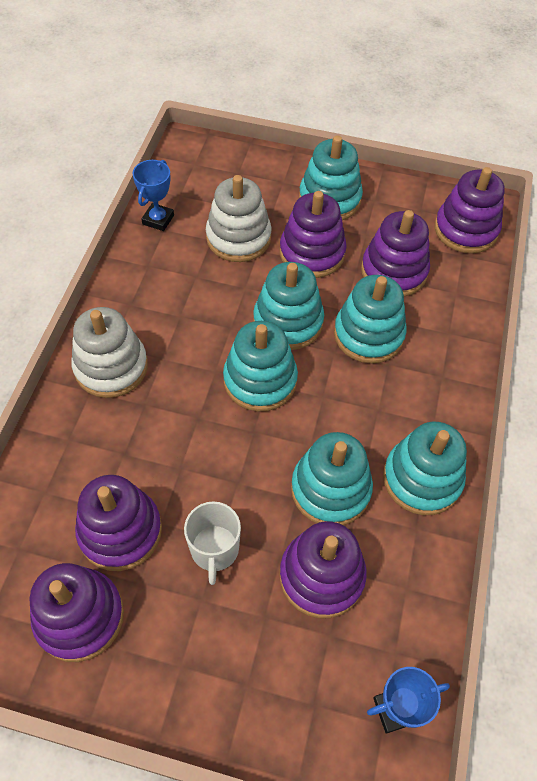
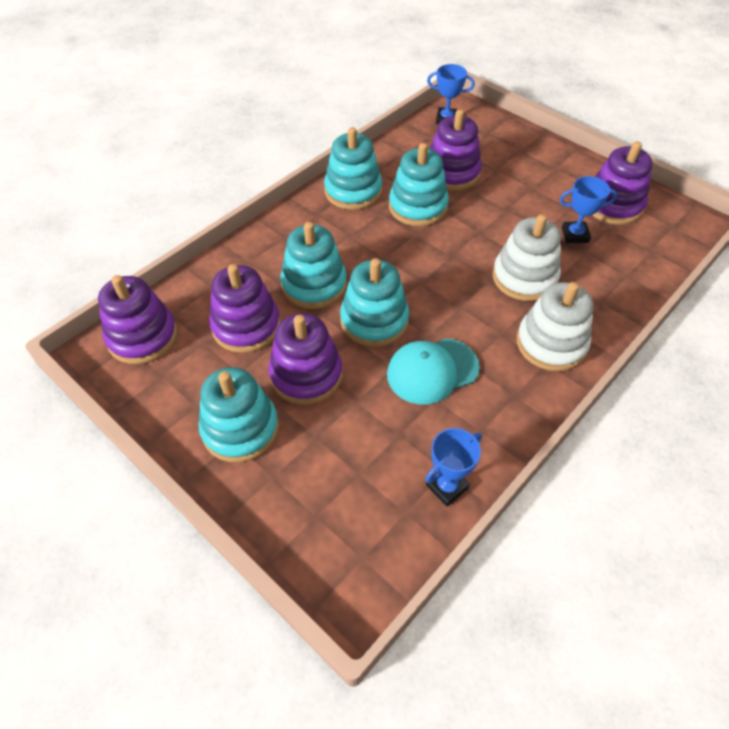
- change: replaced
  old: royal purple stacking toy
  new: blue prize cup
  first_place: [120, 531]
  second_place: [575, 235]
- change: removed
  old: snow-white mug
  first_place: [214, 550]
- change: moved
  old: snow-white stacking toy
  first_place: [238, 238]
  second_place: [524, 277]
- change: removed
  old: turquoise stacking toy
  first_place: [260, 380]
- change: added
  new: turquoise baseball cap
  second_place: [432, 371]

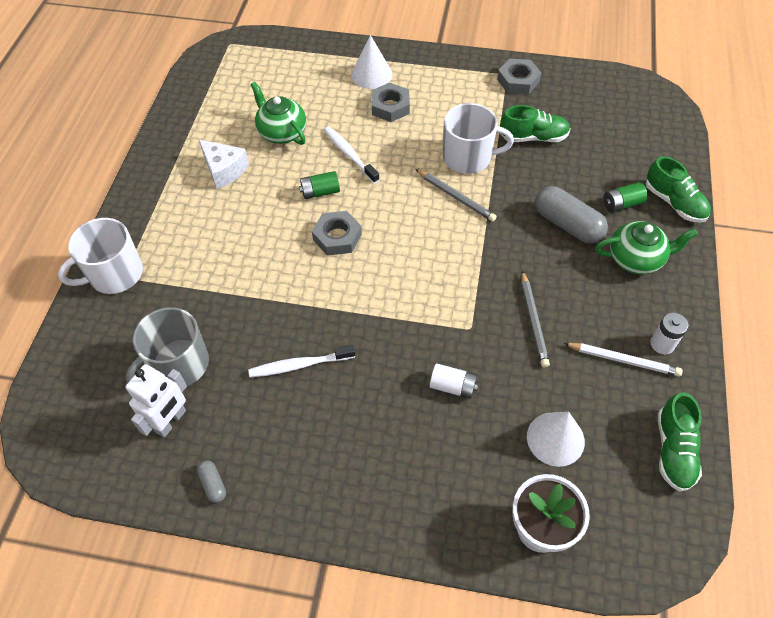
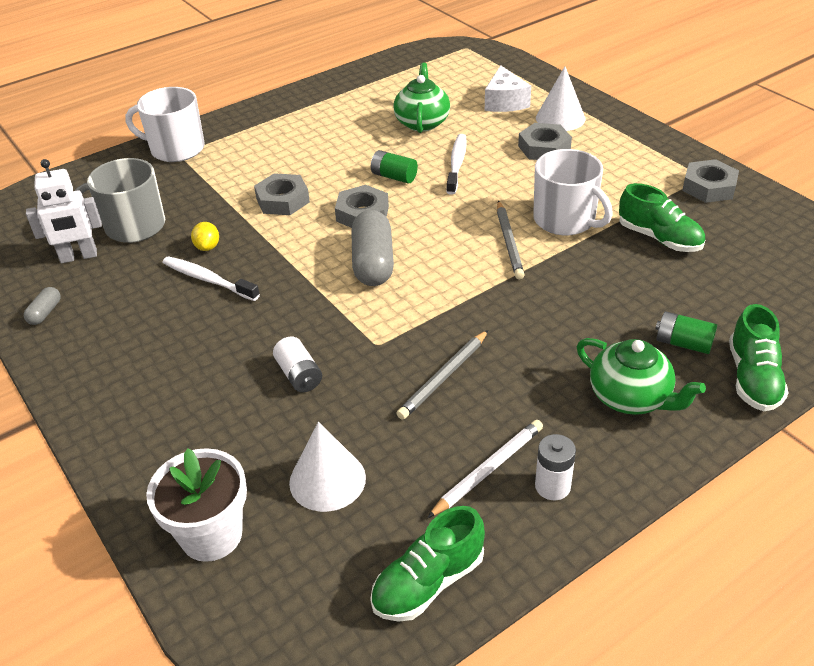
- change: moved
  old: snow-white piece of cheese
  first_place: [224, 170]
  second_place: [505, 102]
- change: moved
  old: gray pill
  first_place: [567, 224]
  second_place: [373, 263]
- change: turned
  old: snow-white wooden pencil
  first_place: [623, 360]
  second_place: [488, 470]
  degrees: -105
- change: added
  new: golden toy lemon
  second_place: [207, 247]
- change: added
  new: gray nut
  second_place: [283, 200]

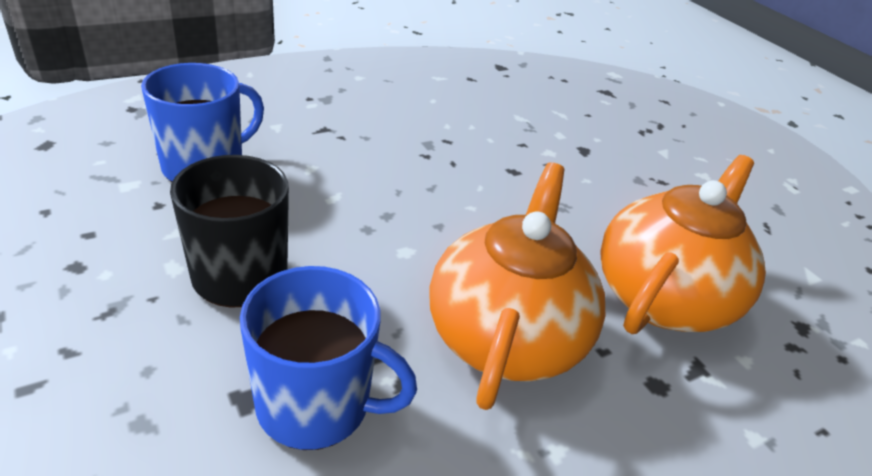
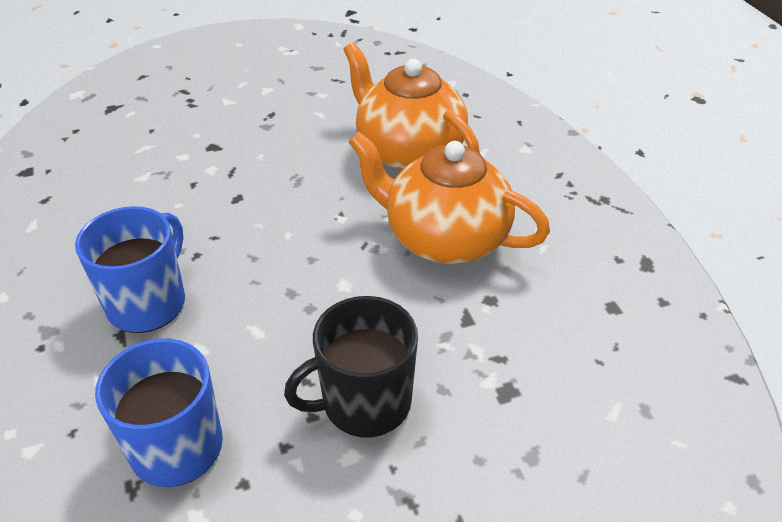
- change: moved
  old: blue mug
  first_place: [316, 405]
  second_place: [148, 303]

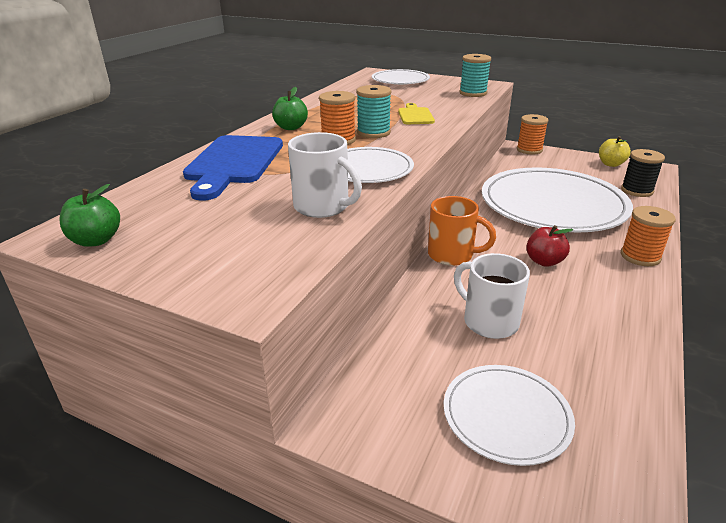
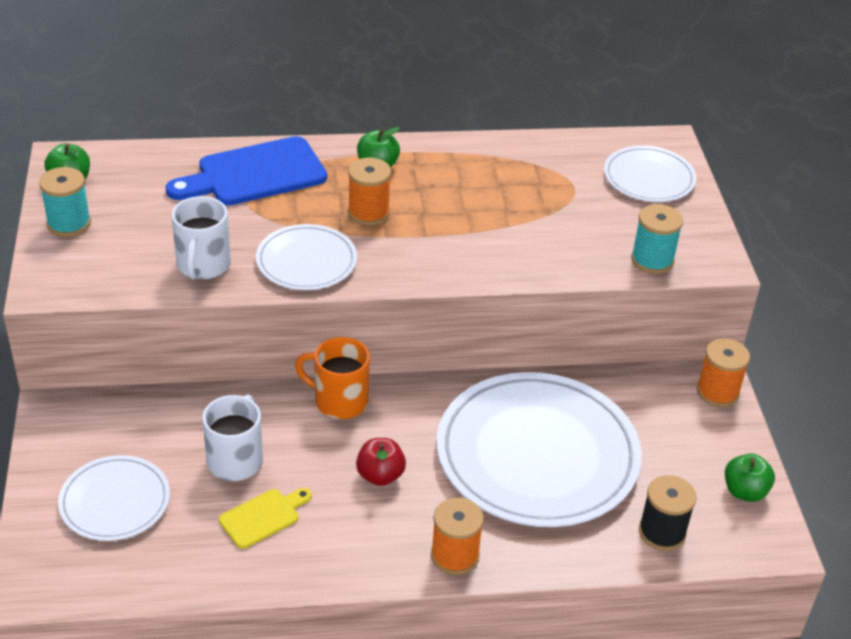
- change: moved
  old: turquoise reel of thread
  first_place: [373, 133]
  second_place: [69, 223]
- change: moved
  old: golden cutting board
  first_place: [415, 115]
  second_place: [263, 517]
- change: turned
  old: orange mug
  first_place: [452, 255]
  second_place: [339, 401]
  degrees: 120
- change: recoloured
  old: golden toy apple
  new: leaf-green toy apple
  first_place: [611, 164]
  second_place: [744, 491]

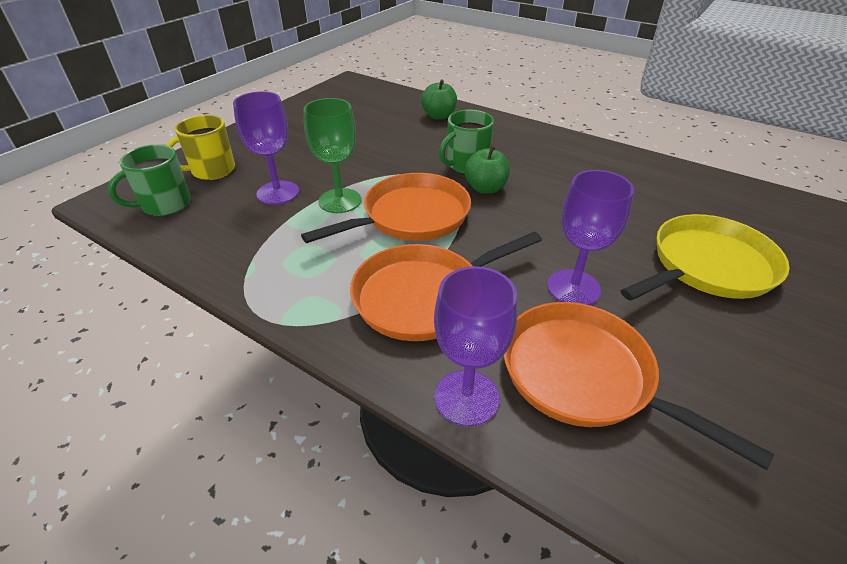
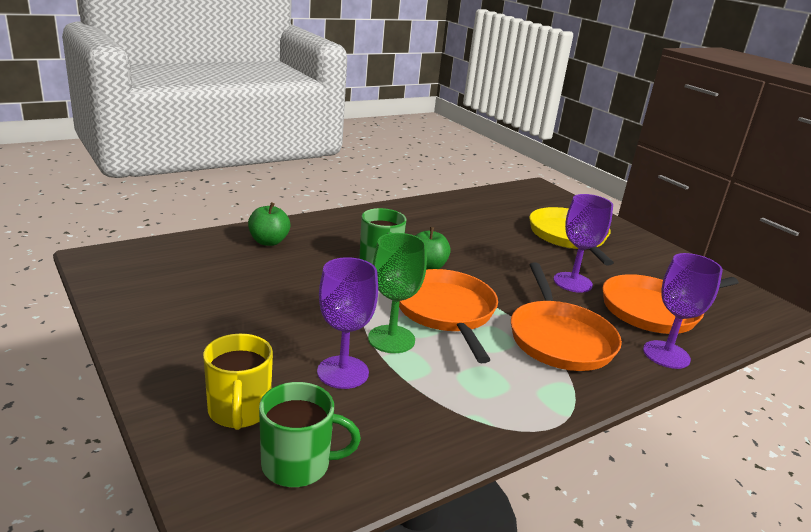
- change: turned
  old: leaf-green mug
  first_place: [165, 204]
  second_place: [297, 465]
  degrees: -75

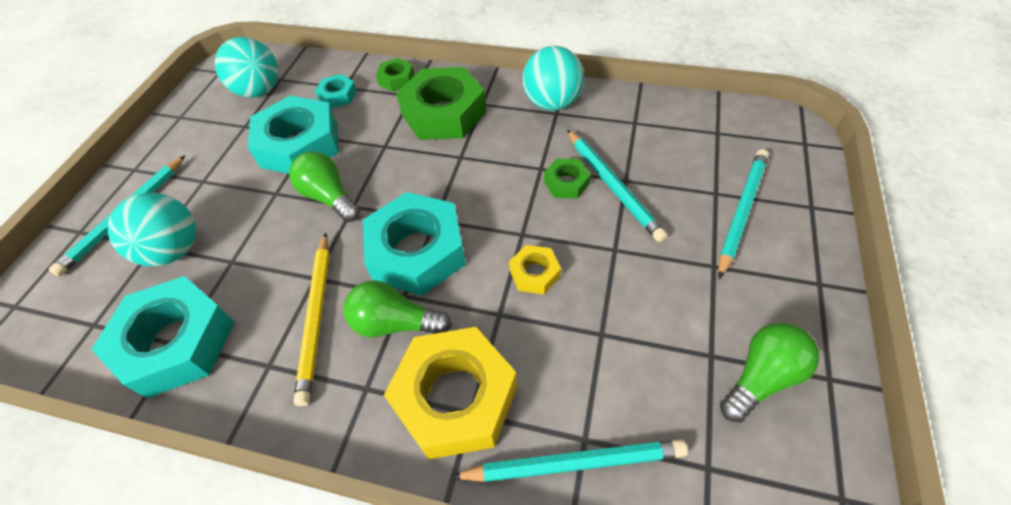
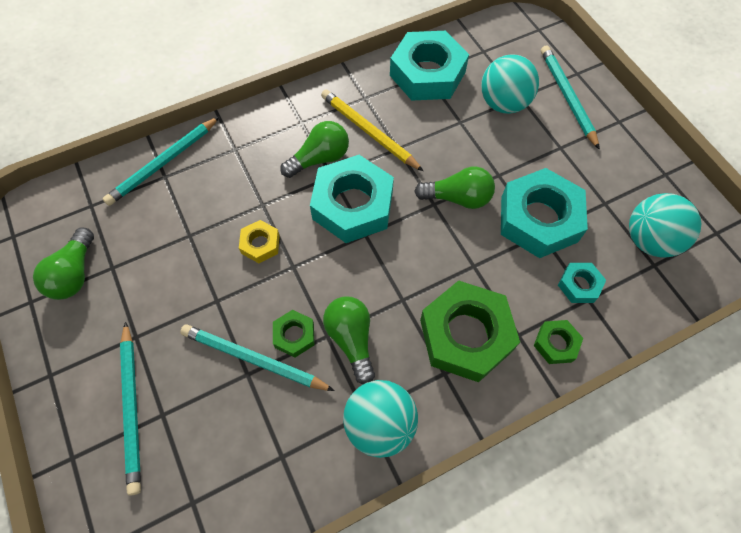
- change: removed
  old: golden nut
  first_place: [455, 397]
- change: added
  new: leaf-green lightbulb
  second_place: [351, 339]

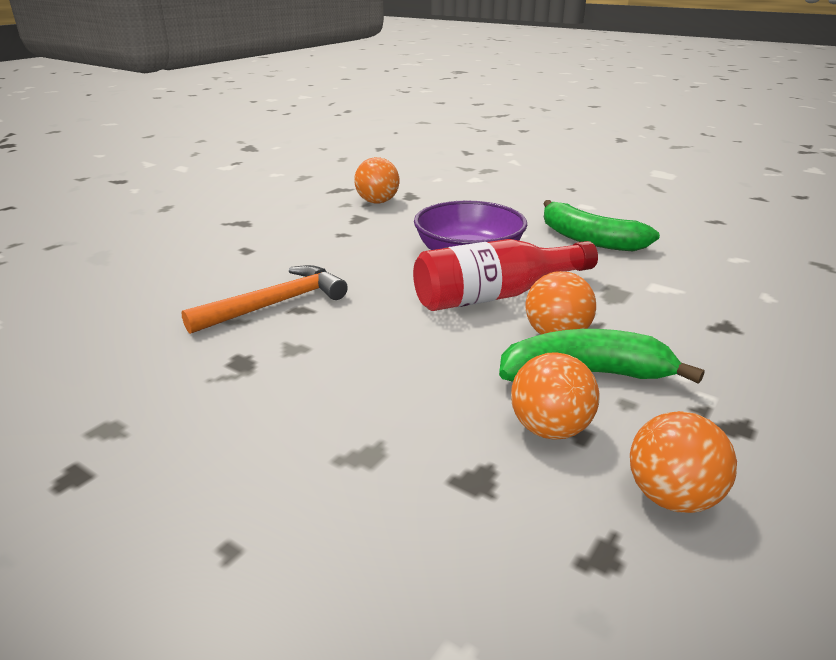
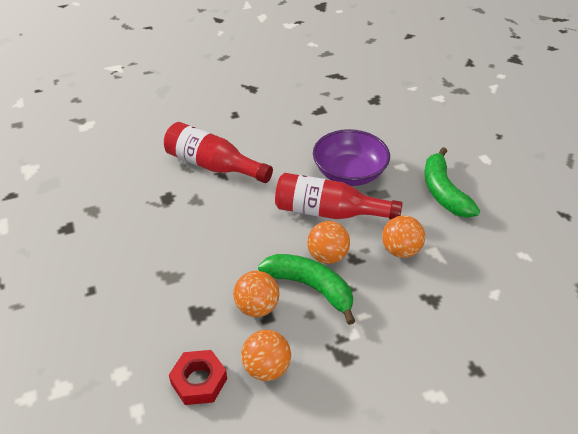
- change: replaced
  old: orange claw hammer
  new: crimson drink bottle
  first_place: [276, 304]
  second_place: [213, 165]
- change: moved
  old: orange play ball
  first_place: [377, 202]
  second_place: [400, 250]
- change: added
  new: crimson nut
  second_place: [199, 381]

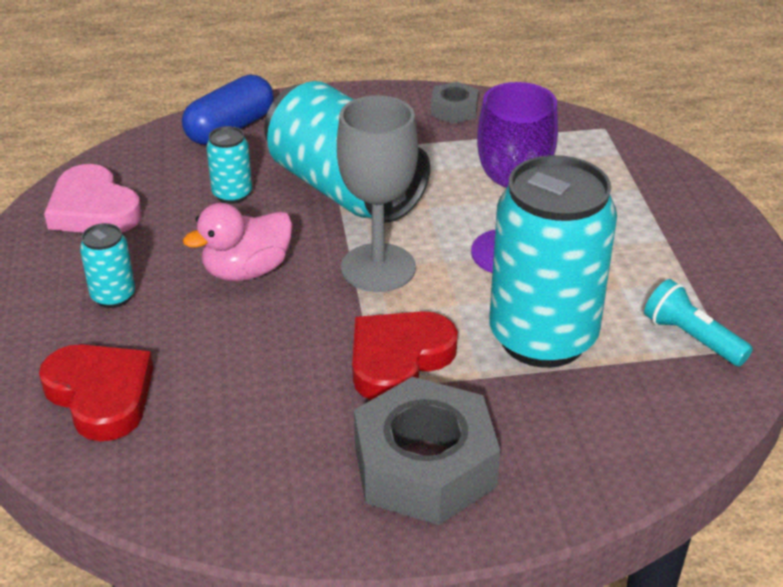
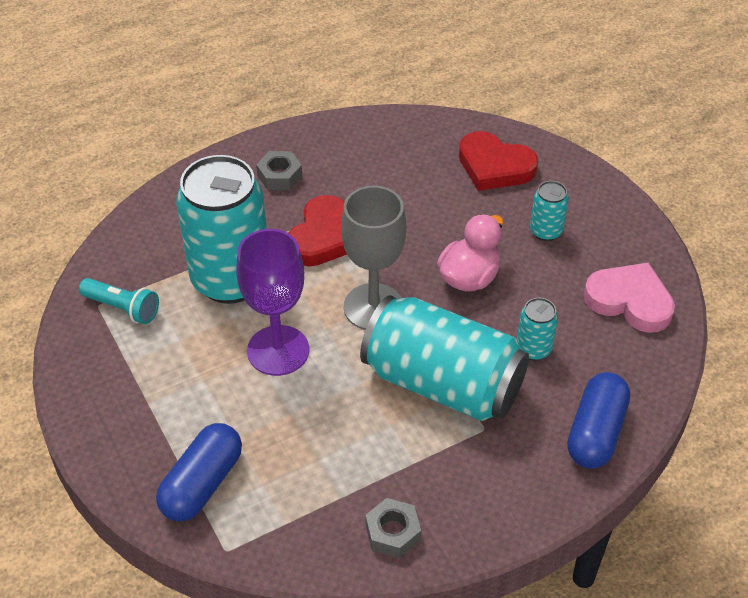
- change: resized
  old: gray nut
  first_place: [424, 466]
  second_place: [279, 176]
  factor: 0.49
- change: added
  new: blue pill
  second_place: [202, 483]

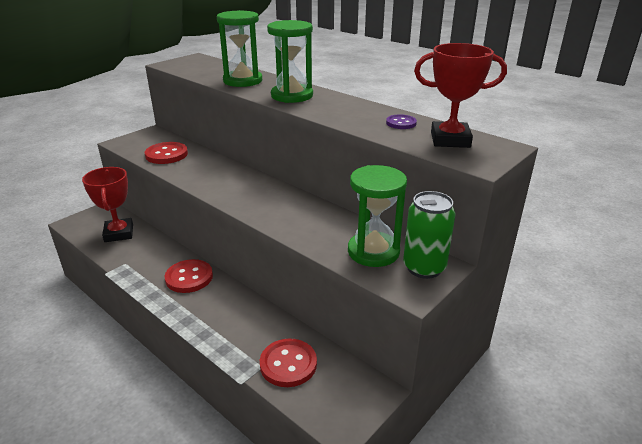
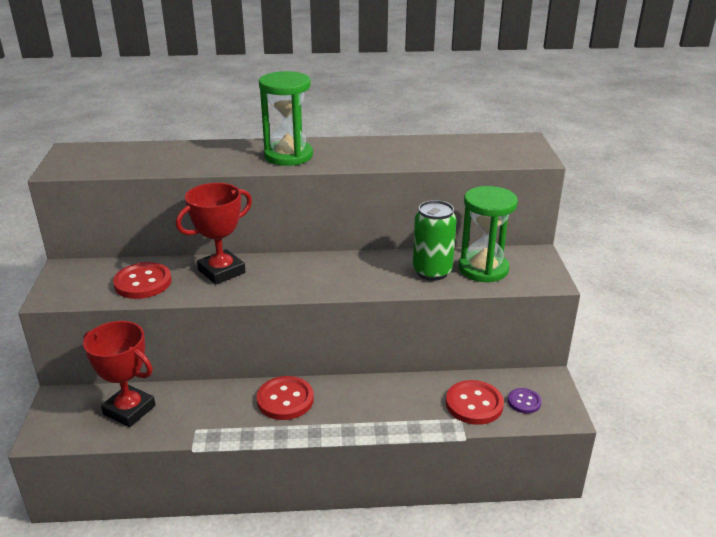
- change: removed
  old: leaf-green sand timer
  first_place: [243, 81]
- change: moved
  old: royal purple shirt button
  first_place: [401, 123]
  second_place: [524, 402]
- change: moved
  old: leaf-green tin
  first_place: [424, 268]
  second_place: [432, 272]
- change: moved
  old: crimson prize cup
  first_place: [450, 140]
  second_place: [221, 271]

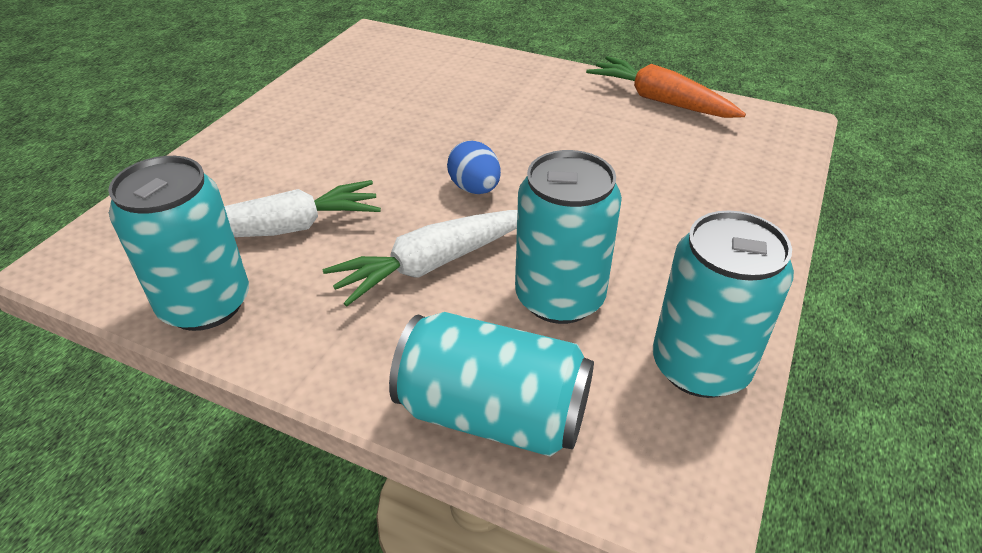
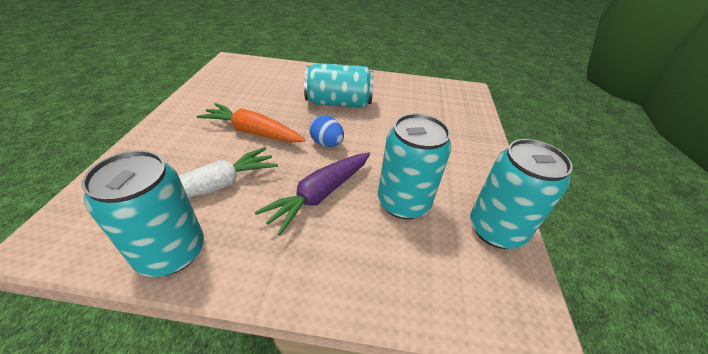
- change: recoloured
  old: snow-white carrot
  new: royal purple carrot
  first_place: [432, 264]
  second_place: [320, 195]
- change: moved
  old: turquoise tin
  first_place: [493, 413]
  second_place: [338, 103]
- change: moved
  old: orange carrot
  first_place: [660, 100]
  second_place: [253, 132]

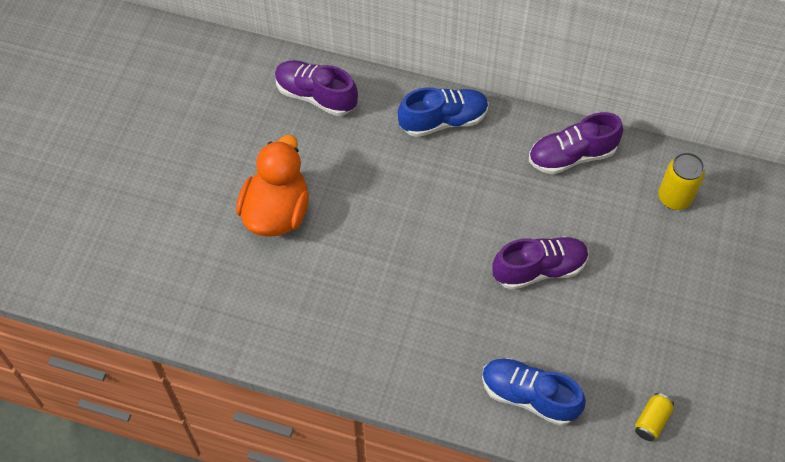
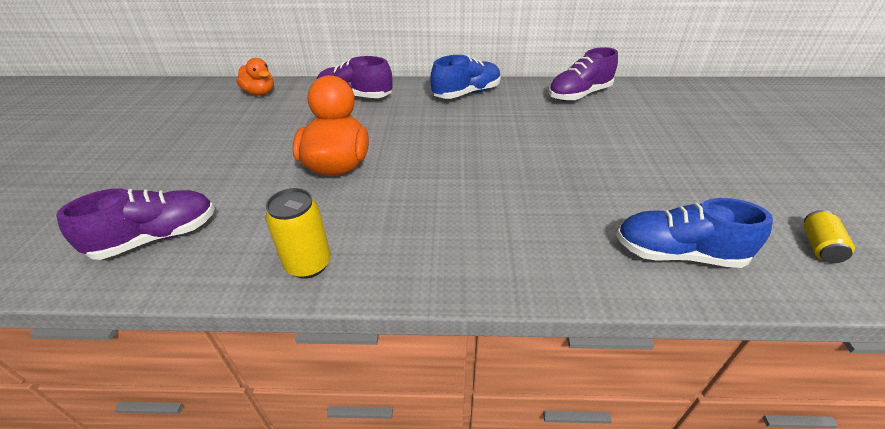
- change: moved
  old: royal purple lace-up shoe
  first_place: [539, 269]
  second_place: [157, 237]
- change: moved
  old: golden tin
  first_place: [674, 197]
  second_place: [308, 264]
- change: added
  new: orange duck
  second_place: [260, 93]

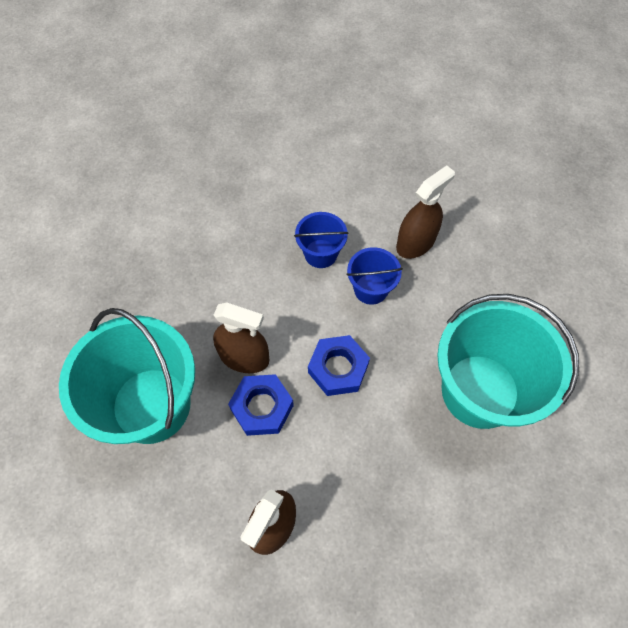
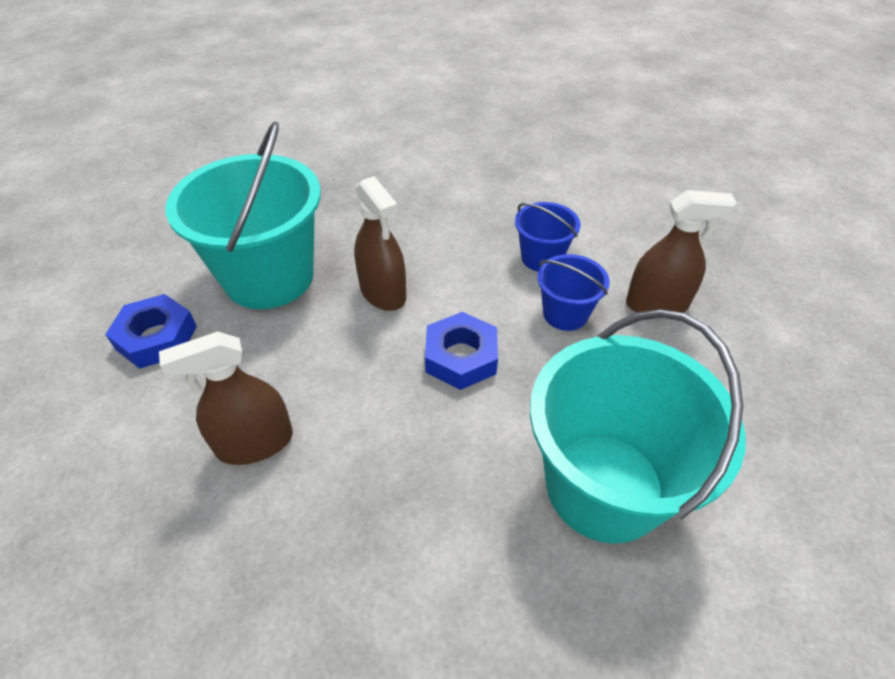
- change: moved
  old: blue nut
  first_place: [262, 407]
  second_place: [156, 338]

